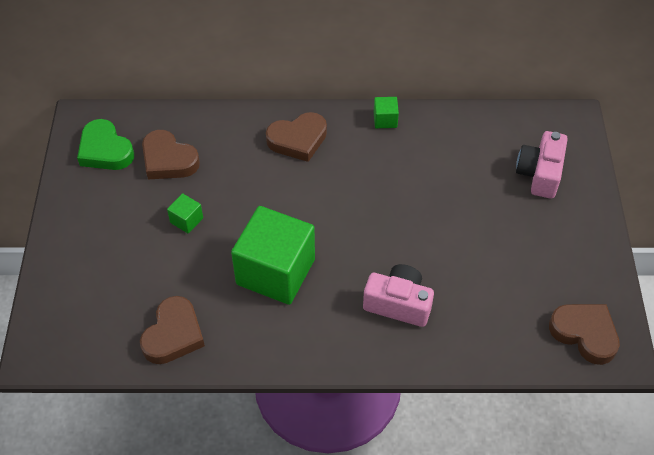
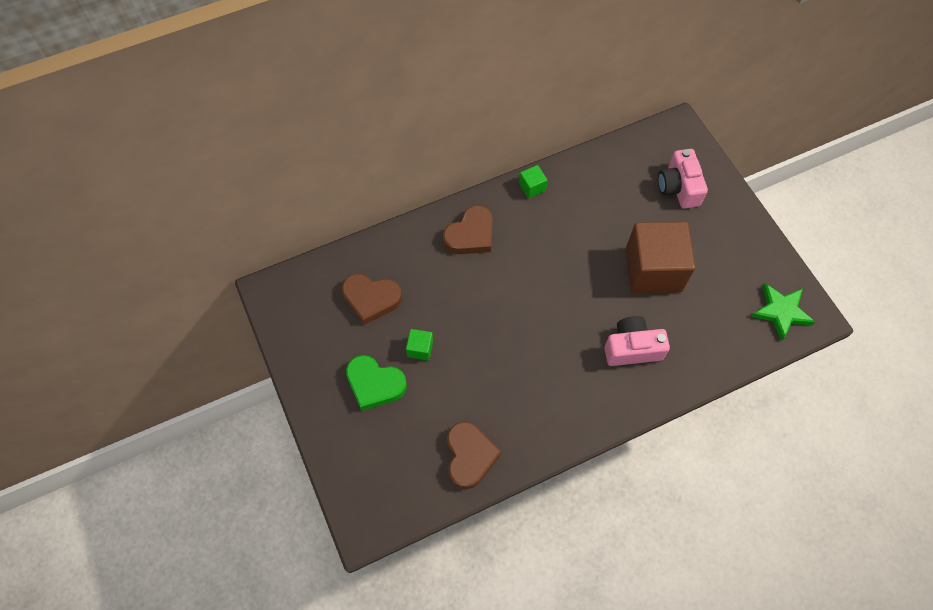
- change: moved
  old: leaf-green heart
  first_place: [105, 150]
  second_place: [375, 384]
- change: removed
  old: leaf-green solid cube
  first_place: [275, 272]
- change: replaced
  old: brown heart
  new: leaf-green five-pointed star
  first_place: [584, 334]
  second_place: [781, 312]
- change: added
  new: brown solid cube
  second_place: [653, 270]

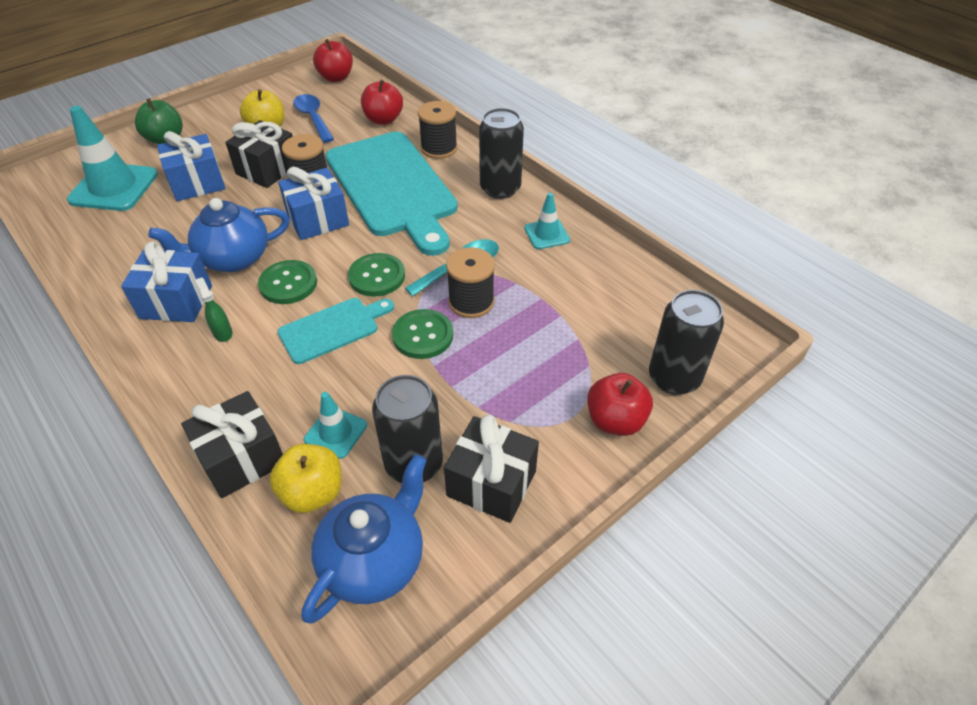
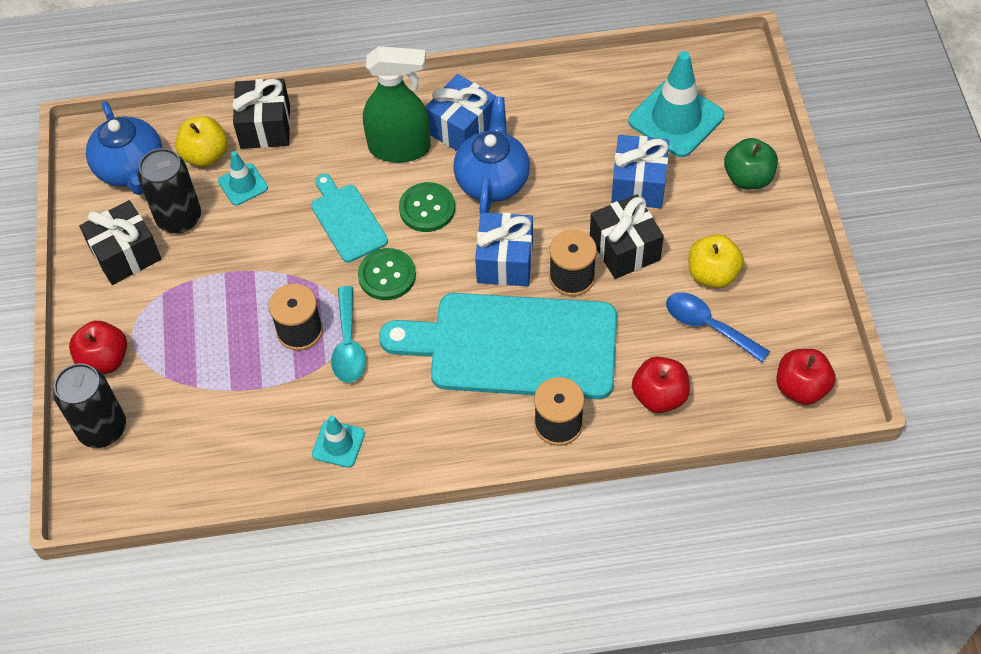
- change: resized
  old: leaf-green spray bottle
  first_place: [222, 333]
  second_place: [400, 148]
  factor: 2.43
- change: turned
  old: turquoise cutting board
  first_place: [333, 329]
  second_place: [347, 220]
  degrees: 150
- change: turned
  old: blue teaspoon
  first_place: [313, 118]
  second_place: [708, 326]
  degrees: -150
- change: removed
  old: leaf-green shirt button
  first_place: [423, 335]
- change: removed
  old: black tin
  first_place: [500, 188]

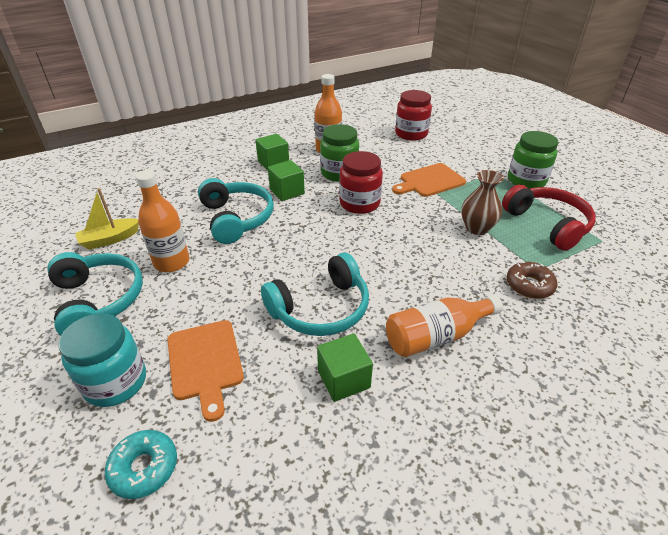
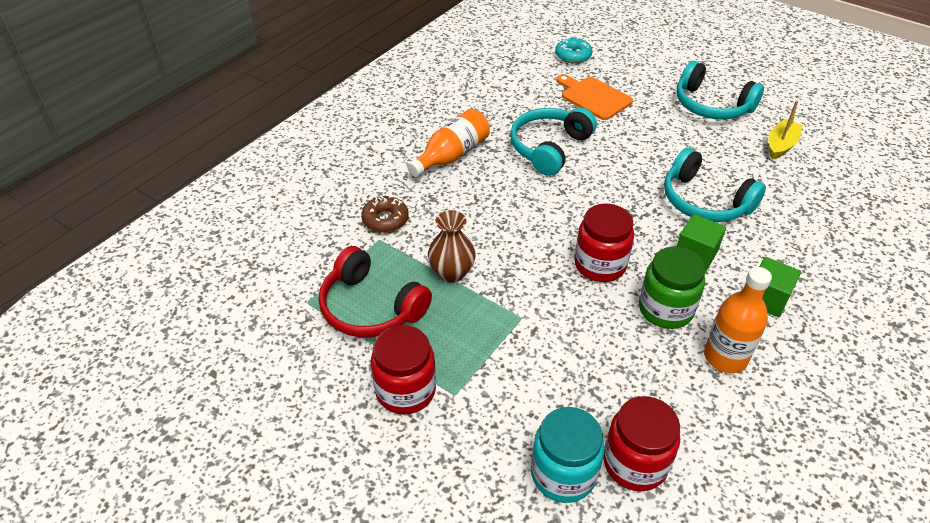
- change: moved
  old: turquoise jam jar
  first_place: [115, 382]
  second_place: [563, 474]
- change: removed
  old: orange drink bottle
  first_place: [172, 262]
- change: removed
  old: leaf-green solid cube
  first_place: [343, 379]
- change: removed
  old: orange cutting board
  first_place: [429, 181]
- change: recoloured
  old: leaf-green jam jar
  new: crimson jam jar
  first_place: [526, 180]
  second_place: [405, 390]

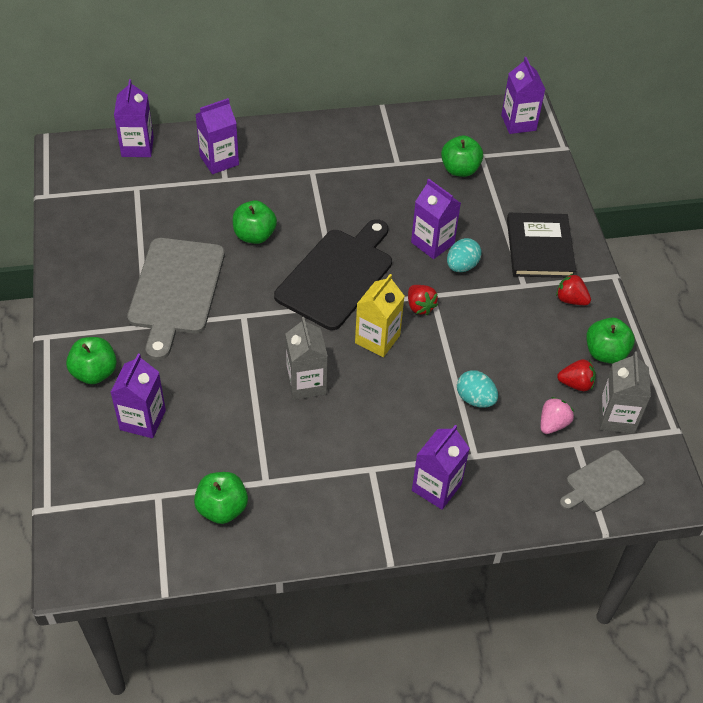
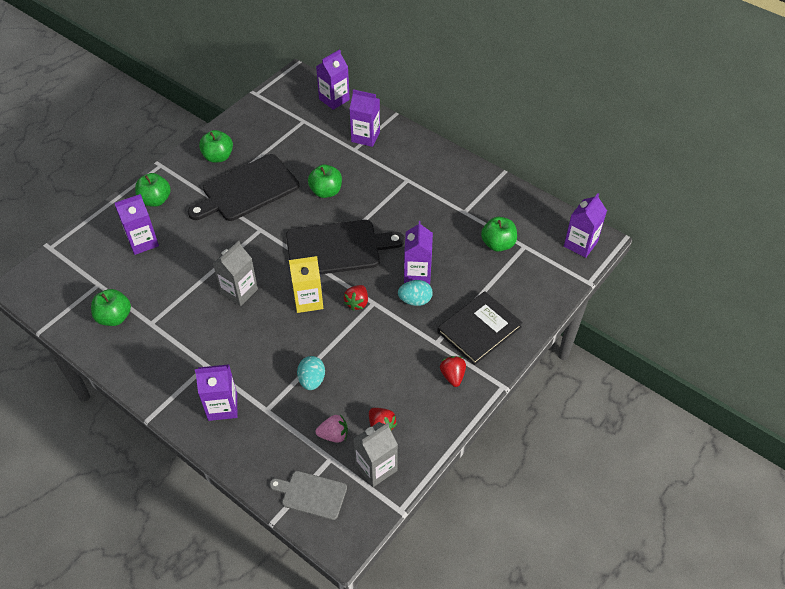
- change: recoloured
  old: gray cutting board
  new: black cutting board
  first_place: [176, 291]
  second_place: [247, 190]
- change: moved
  old: leaf-green toy apple
  first_place: [605, 353]
  second_place: [218, 157]

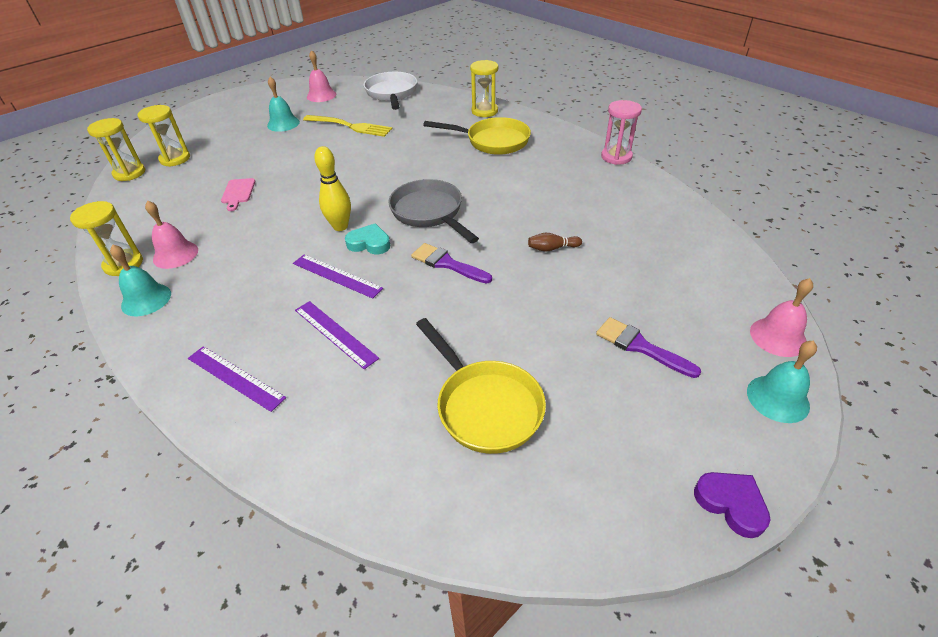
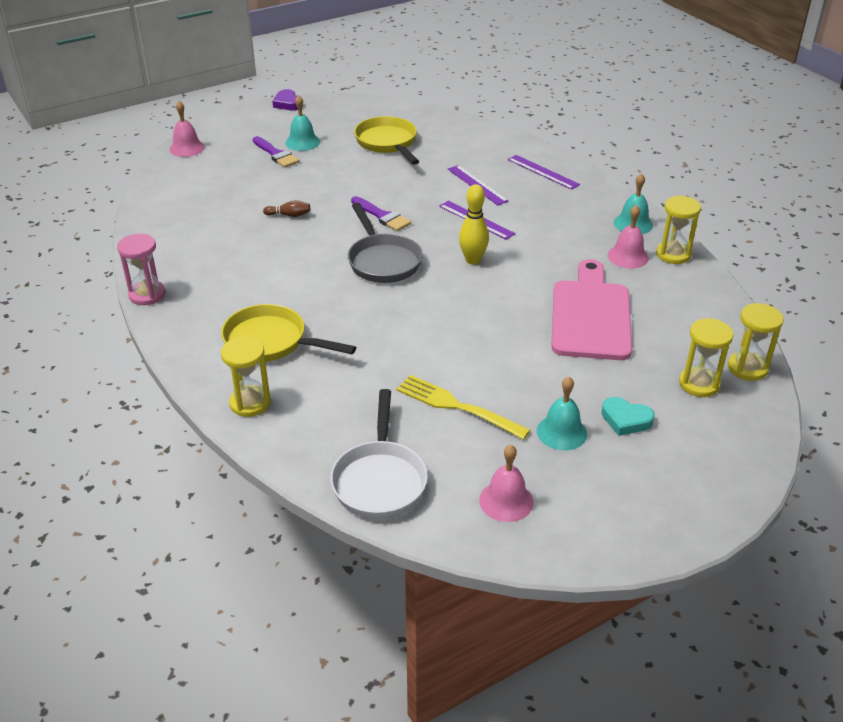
- change: resized
  old: rose-pink cutting board
  first_place: [238, 193]
  second_place: [591, 315]
  factor: 2.45
- change: moved
  old: turquoise heart
  first_place: [369, 243]
  second_place: [625, 420]
- change: moved
  old: turquoise bell
  first_place: [777, 398]
  second_place: [302, 142]

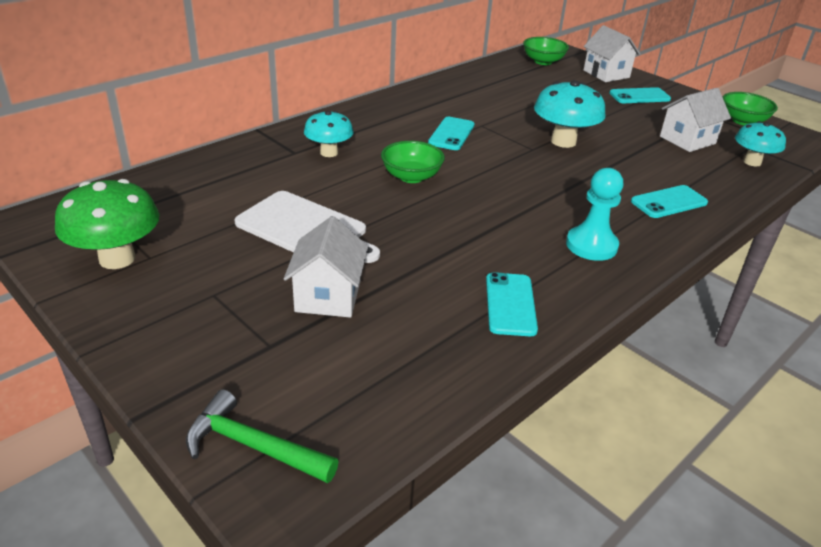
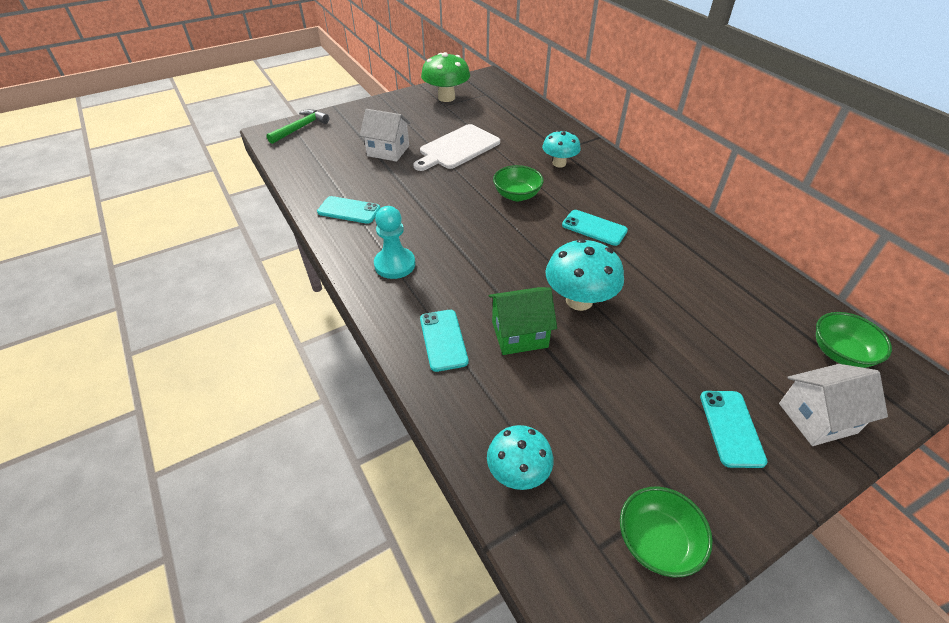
- change: removed
  old: snow-white toy house
  first_place: [687, 140]
- change: added
  new: leaf-green toy house
  second_place: [519, 334]

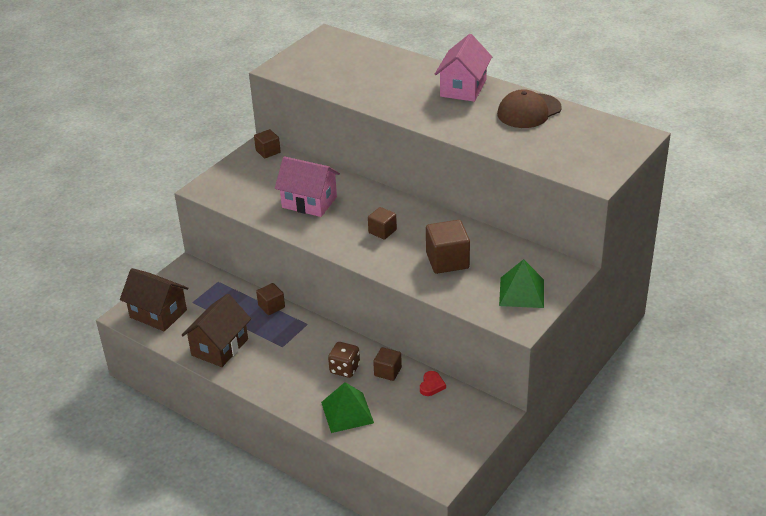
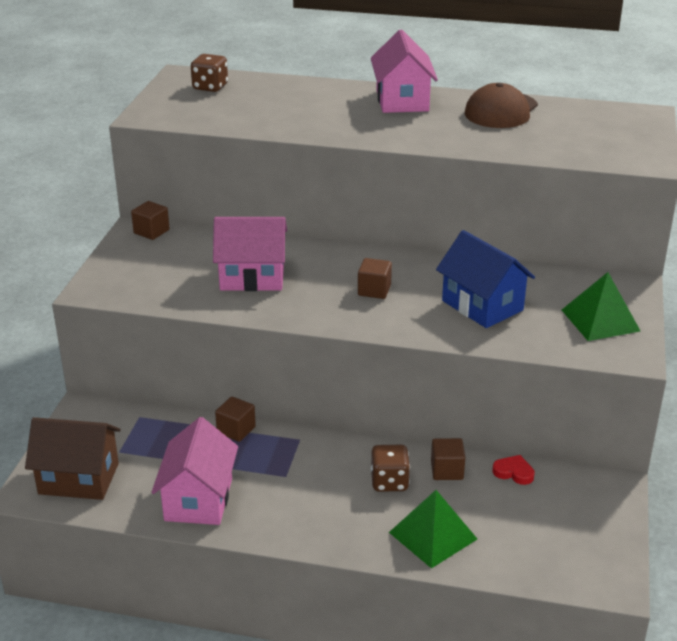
- change: recoloured
  old: brown toy house
  new: rose-pink toy house
  first_place: [219, 347]
  second_place: [198, 499]
- change: turned
  old: crimson heart
  first_place: [431, 385]
  second_place: [514, 472]
  degrees: -60
- change: replaced
  old: brown solid cube
  new: blue toy house
  first_place: [447, 261]
  second_place: [482, 305]
- change: added
  new: brown dice
  second_place: [210, 87]

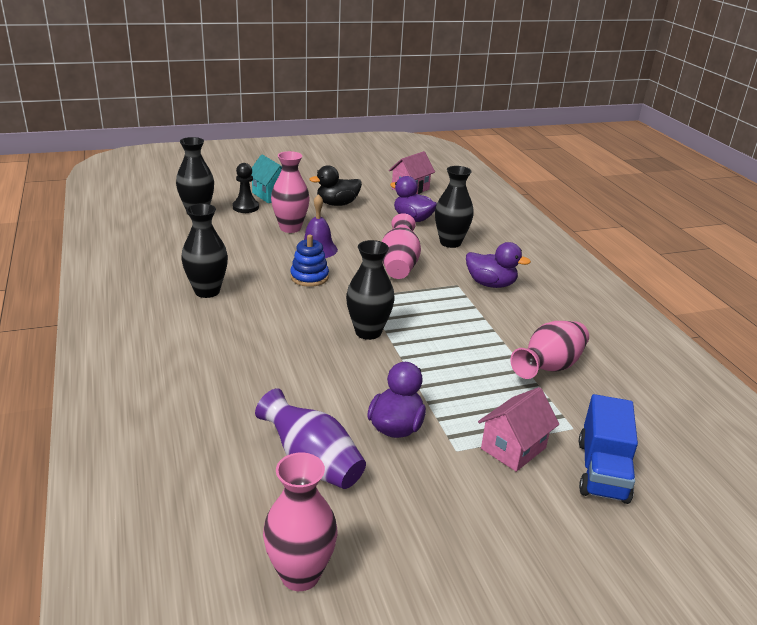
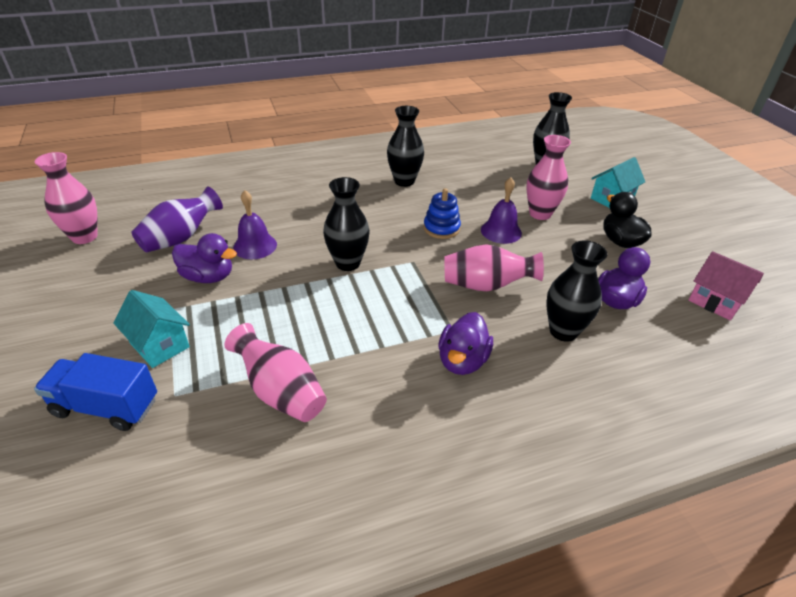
- change: removed
  old: black game pawn
  first_place: [245, 207]
- change: recoloured
  old: rose-pink toy house
  new: turquoise toy house
  first_place: [513, 448]
  second_place: [159, 345]
- change: added
  new: royal purple bell
  second_place: [255, 246]

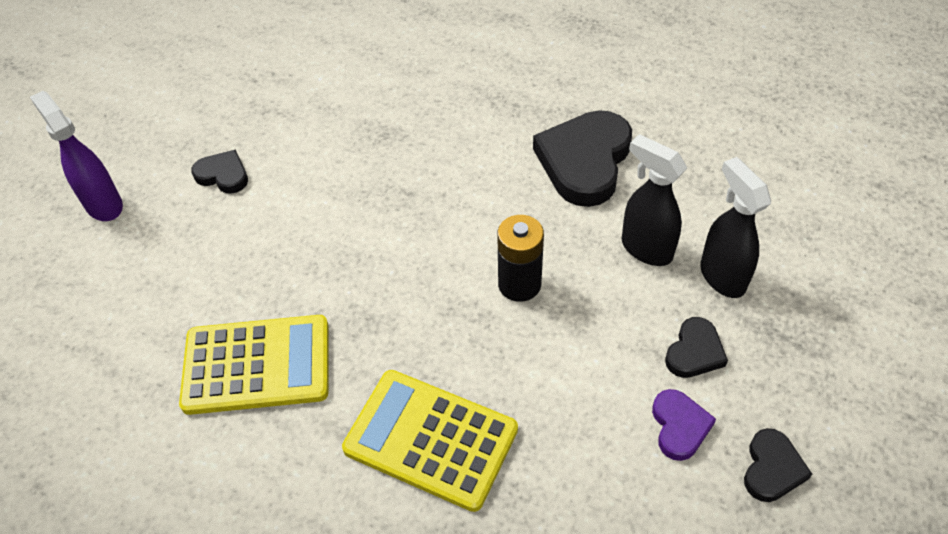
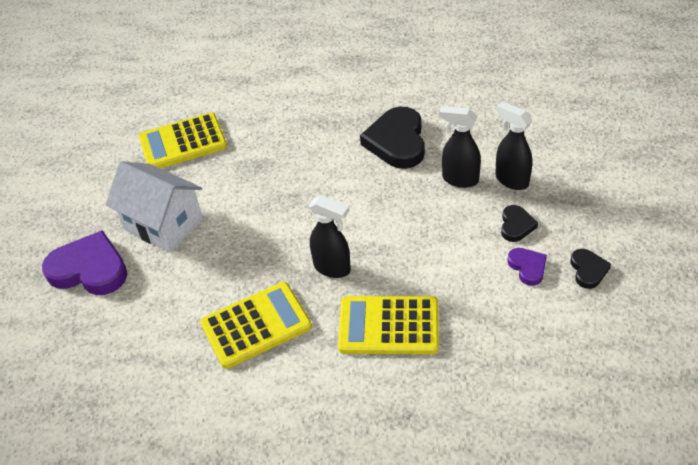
- change: replaced
  old: royal purple spray bottle
  new: royal purple heart
  first_place: [103, 204]
  second_place: [89, 269]
- change: replaced
  old: black heart
  new: snow-white toy house
  first_place: [223, 175]
  second_place: [163, 224]
- change: removed
  old: black battery
  first_place: [519, 284]
- change: added
  new: golden pocket calculator
  second_place: [183, 142]
- change: added
  new: black spray bottle
  second_place: [332, 268]

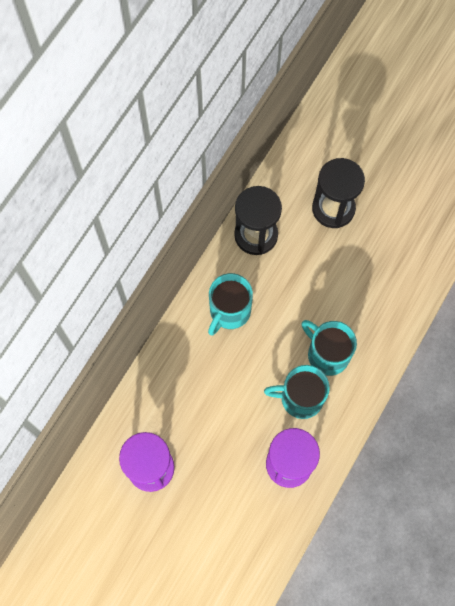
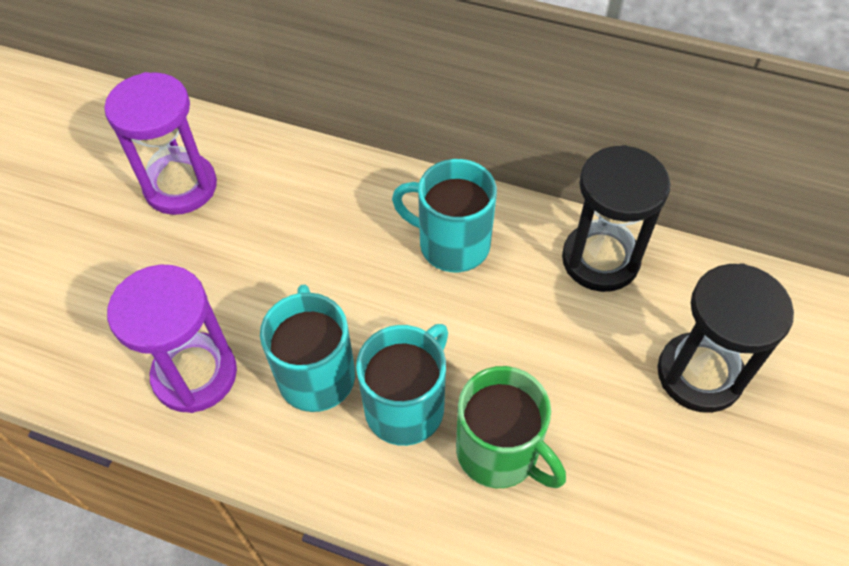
- change: added
  new: leaf-green mug
  second_place: [499, 452]

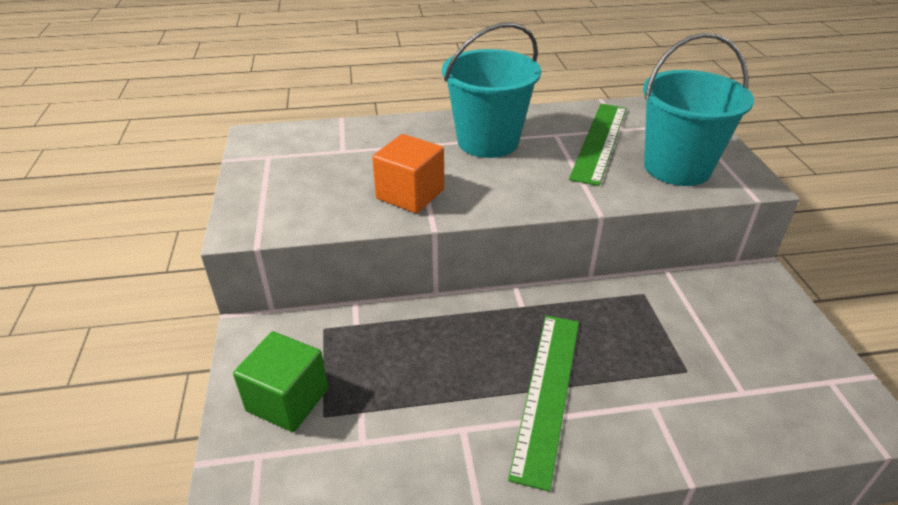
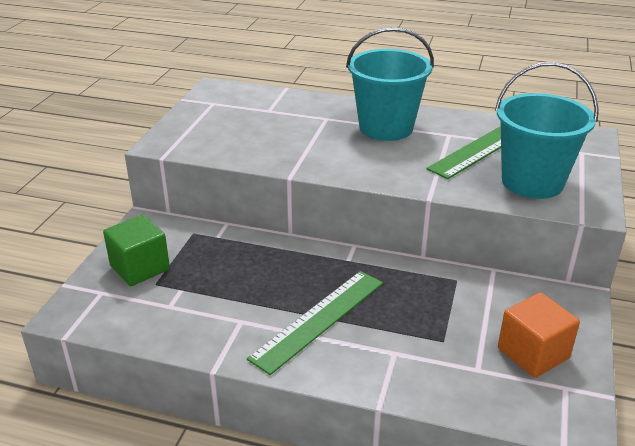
- change: moved
  old: orange solid cube
  first_place: [410, 194]
  second_place: [533, 353]

